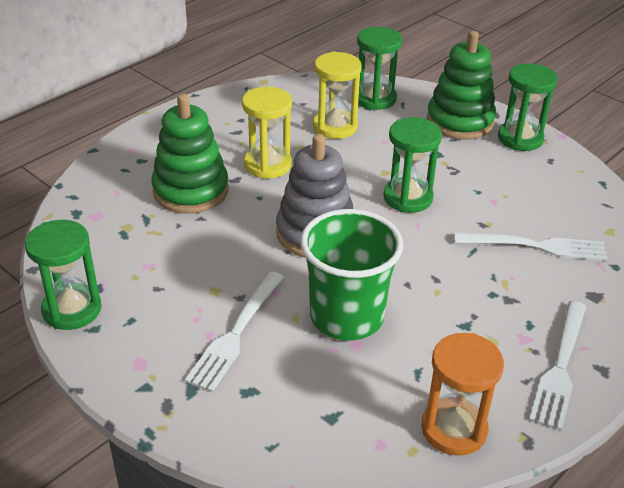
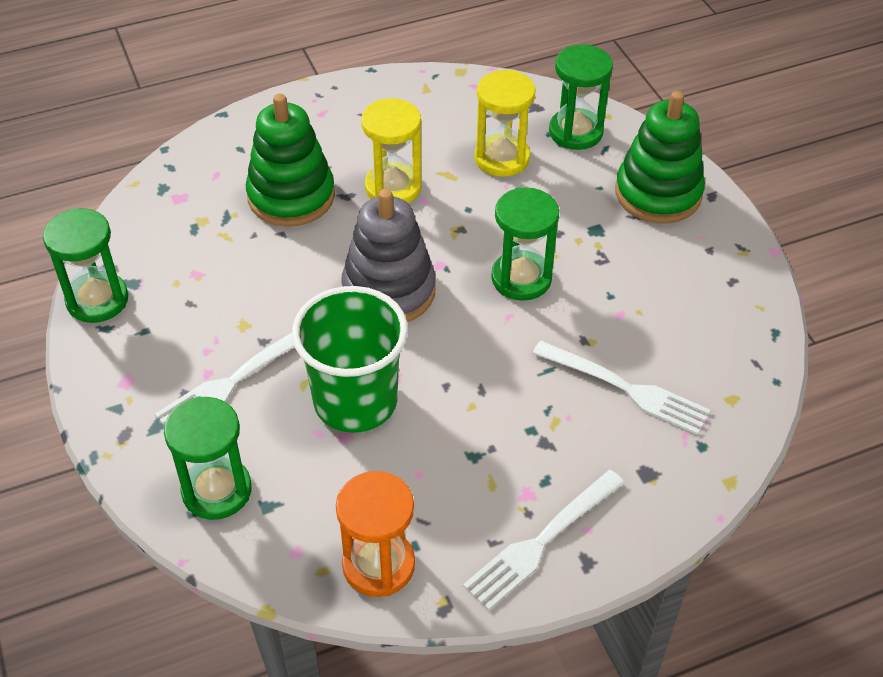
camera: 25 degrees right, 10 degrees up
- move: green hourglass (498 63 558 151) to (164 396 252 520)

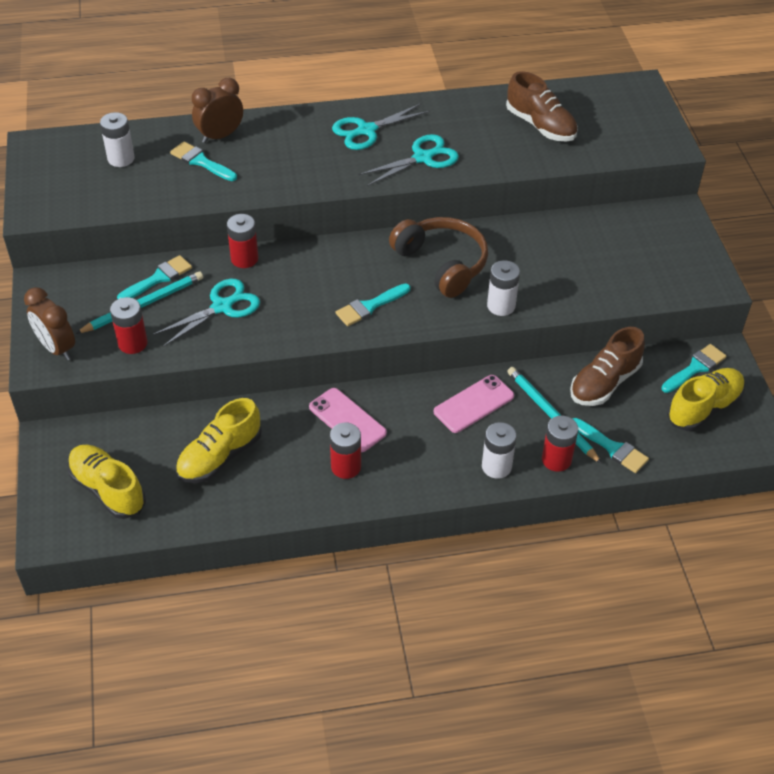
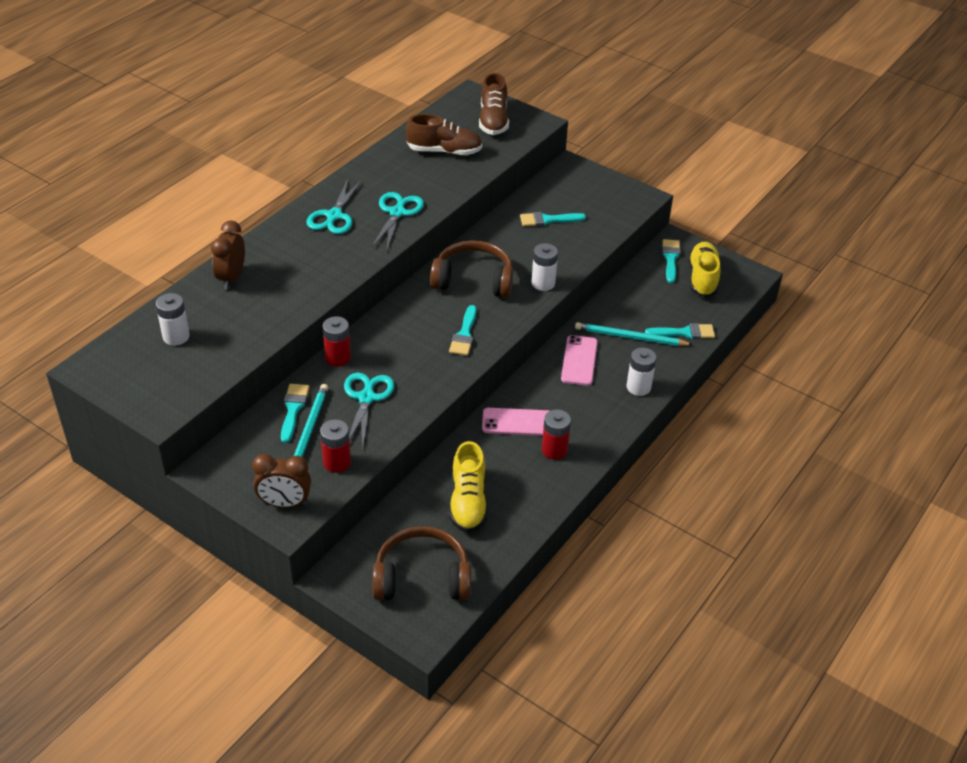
camera: 45 degrees left, 5 degrees down
- delete: red battery (542 415 578 472)
- move: turquoise brush (170 142 237 181) to (520 212 586 227)
- move: brown shoe (570 327 645 406) to (479 73 509 135)
- replace: yellow shoe (67 445 146 519) to brown headphones (372 526 471 600)

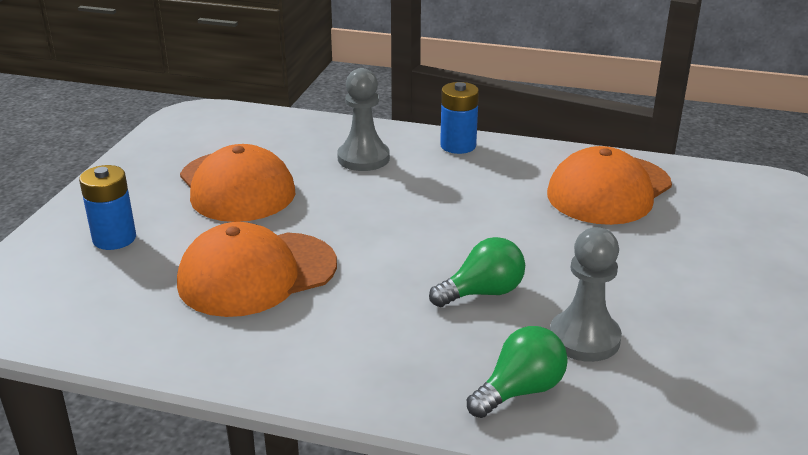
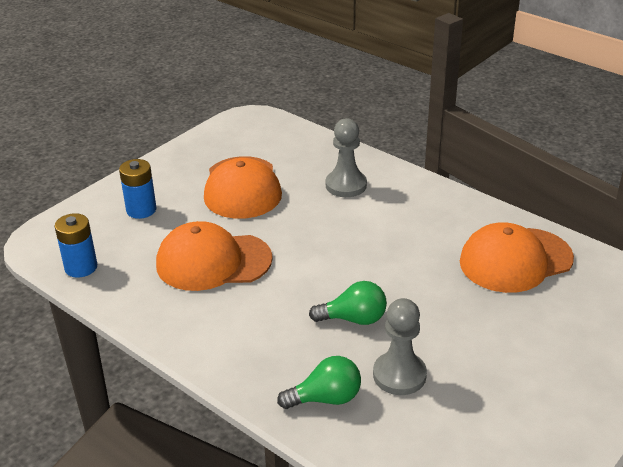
camera: 25 degrees right, 5 degrees up
- move: blue battery (440 82 479 154) to (54 213 97 278)

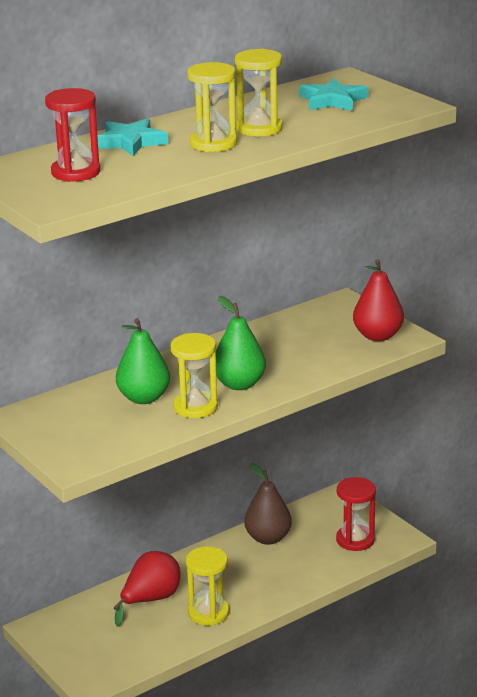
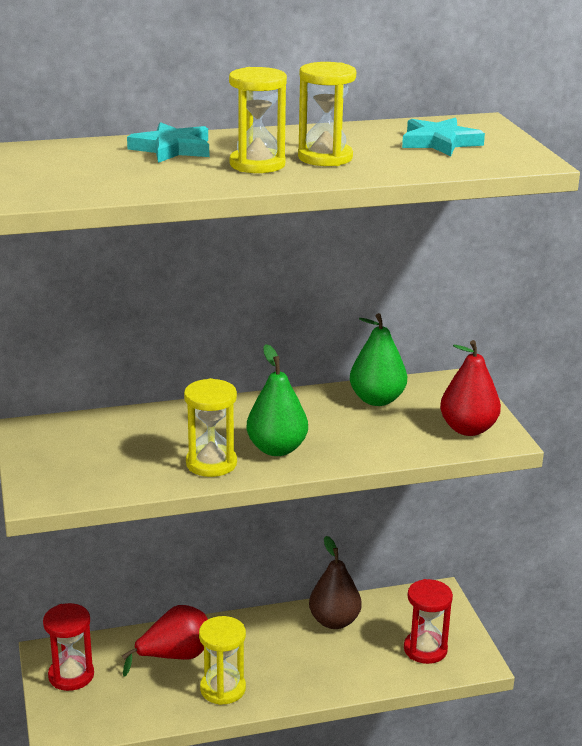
camera: 20 degrees right, 0 degrees up
- move: red hourglass (45 88 100 182) to (43 603 94 691)
- move: green pear (116 318 170 404) to (350 313 407 406)

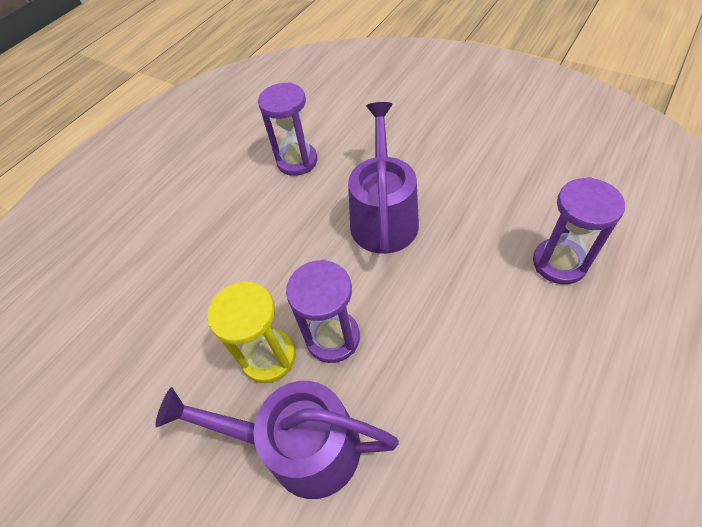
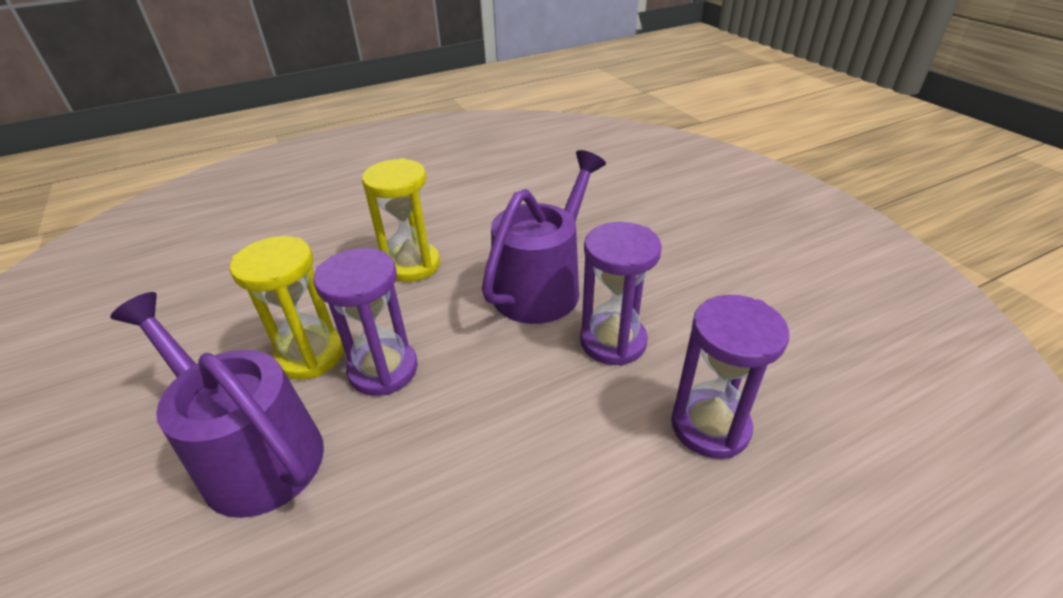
camera: 25 degrees right, 15 degrees down
- insert: yellow hourglass (362 158 440 282)
- move: purple hourglass (258 82 317 176) to (580 222 662 366)

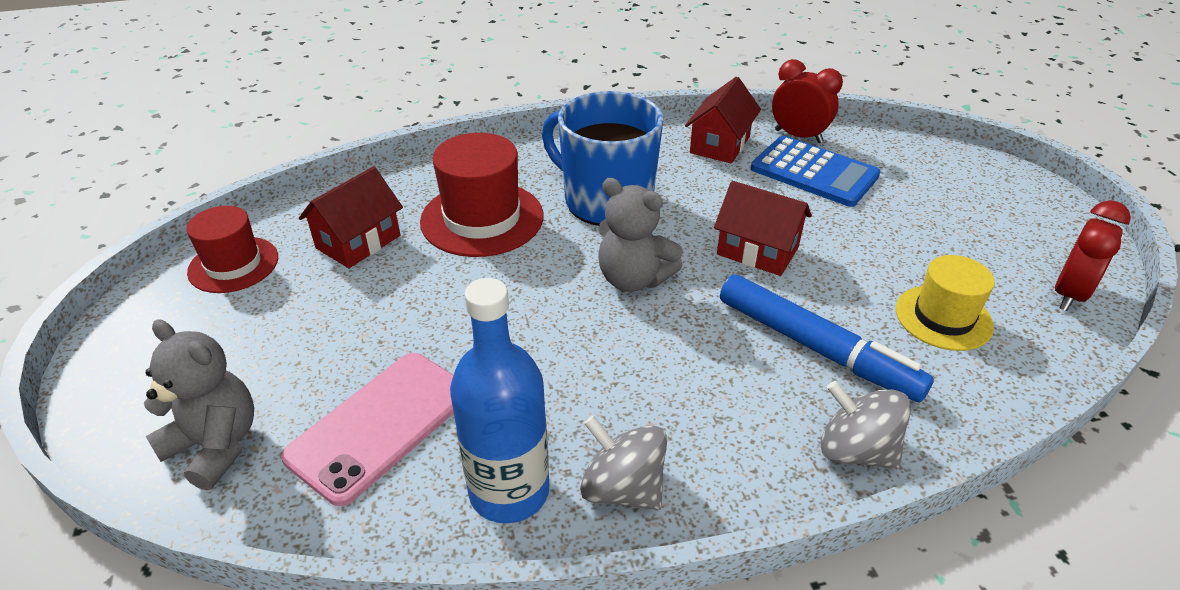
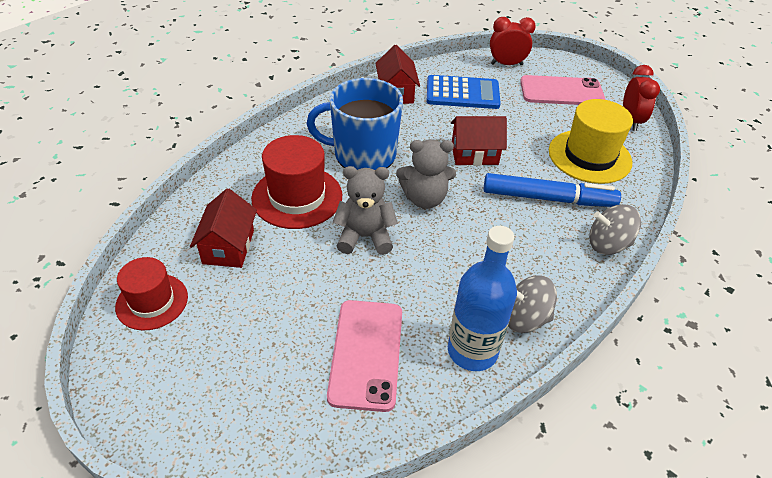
camera: 35 degrees left, 5 degrees up
- insert: pink phone (520 75 606 105)
- move: grey teddy bear (144 319 254 490) to (332 166 398 255)
- move: red clock (772 59 843 143) to (490 17 536 65)
- resize: yellow hat (896 255 995 351) = (549 99 633 184) x1.52

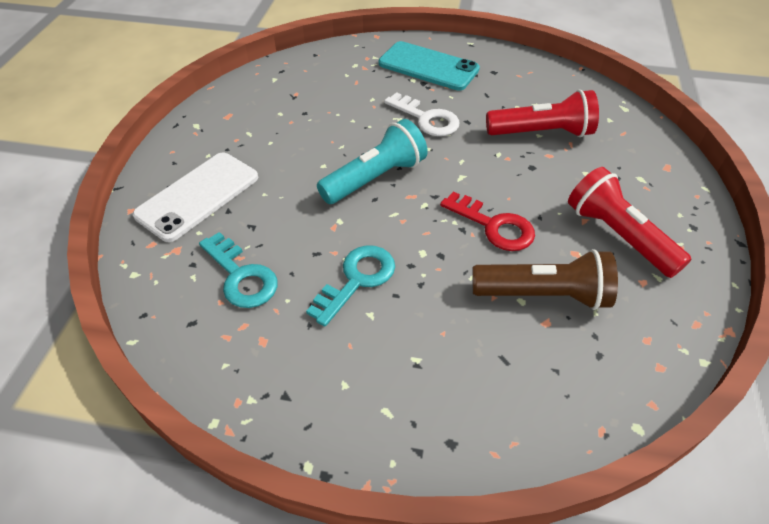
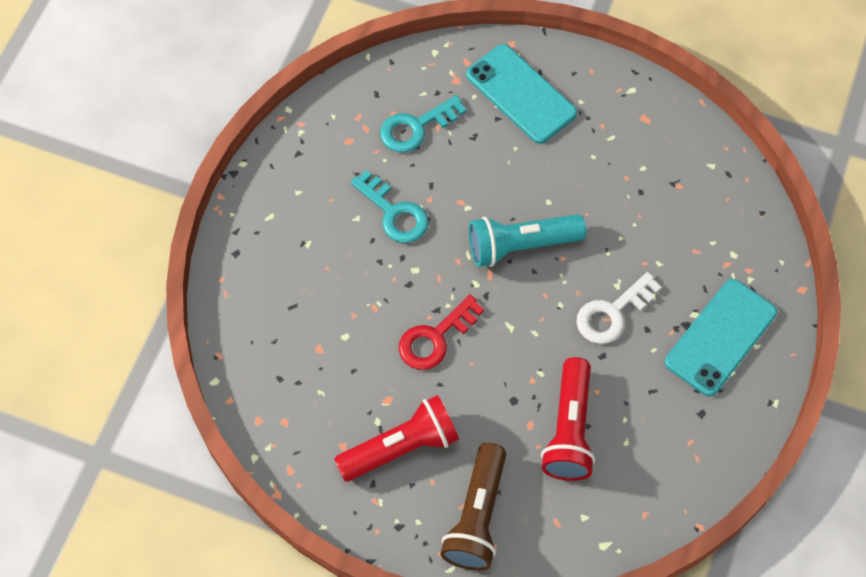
camera: 100 degrees right, 15 degrees up
- move: brown flashlight (472 249 618 310) to (440 443 506 571)
- recolor: white phone (133 153 258 242) to turquoise phone (466 44 577 144)
- rotate: turquoise flashlight (317 119 428 204) = (469 214 587 267) 105 degrees clockwise

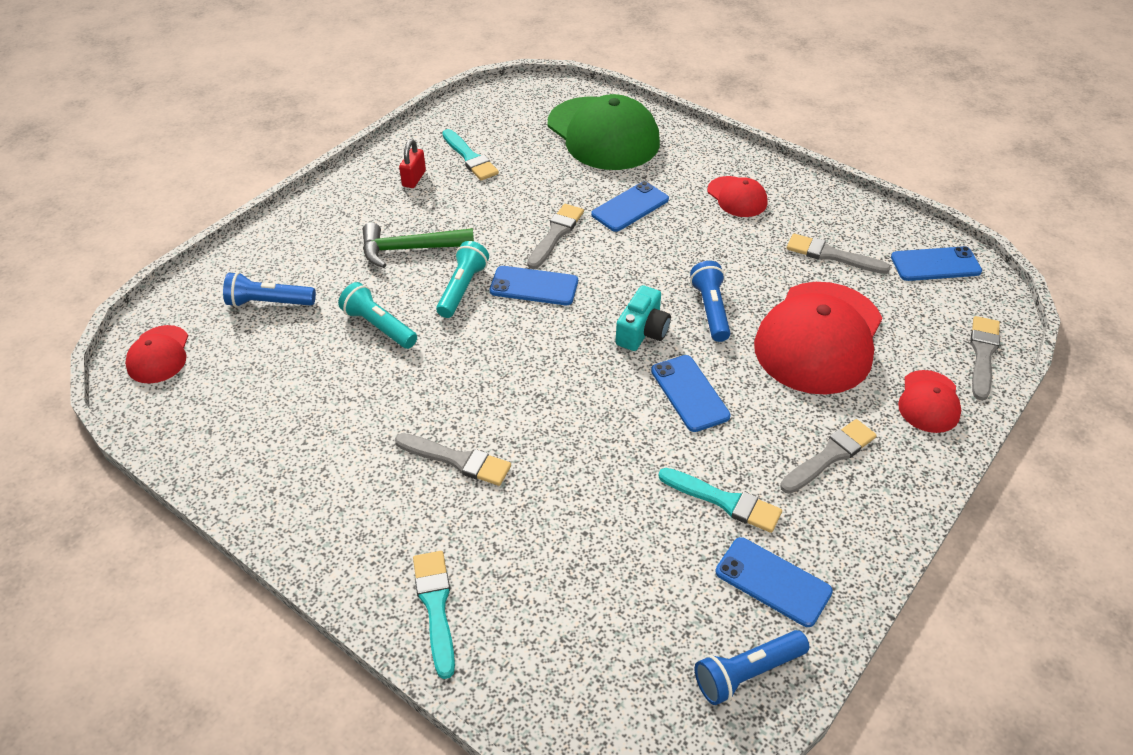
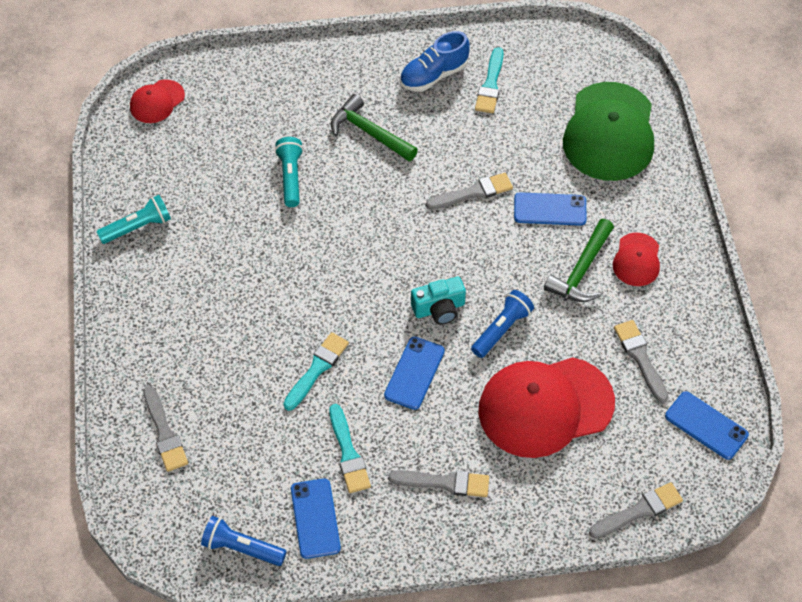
camera: 45 degrees right, 10 degrees up
- delete: blue flashlight (223 272 316 307)
- delete: blue phone (490 266 578 305)
- delete: red cap (898 370 961 433)
- insert: green hammer (544 219 614 302)
- move: grey brush (395 433 511 486) to (143 386 188 472)
- move: turquoise brush (413 551 455 679) to (283 332 349 411)
- move: turquoise flashlight (436 241 489 318) to (96 195 171 244)
- replace: red padlock (399 139 426 188) to blue shoe (400 31 470 92)

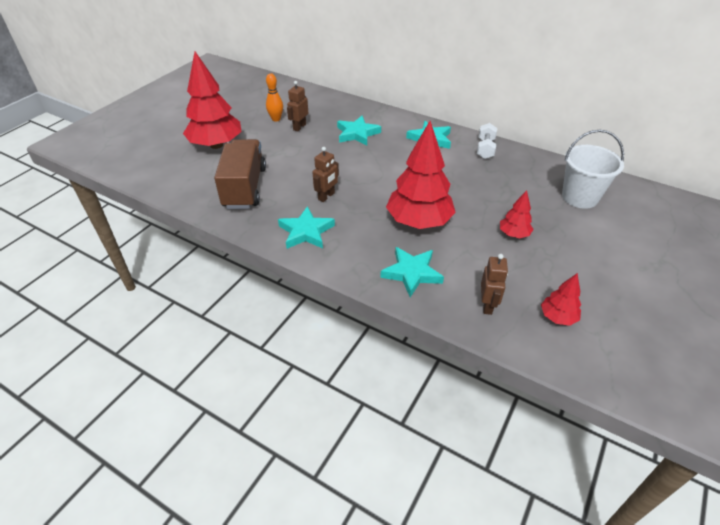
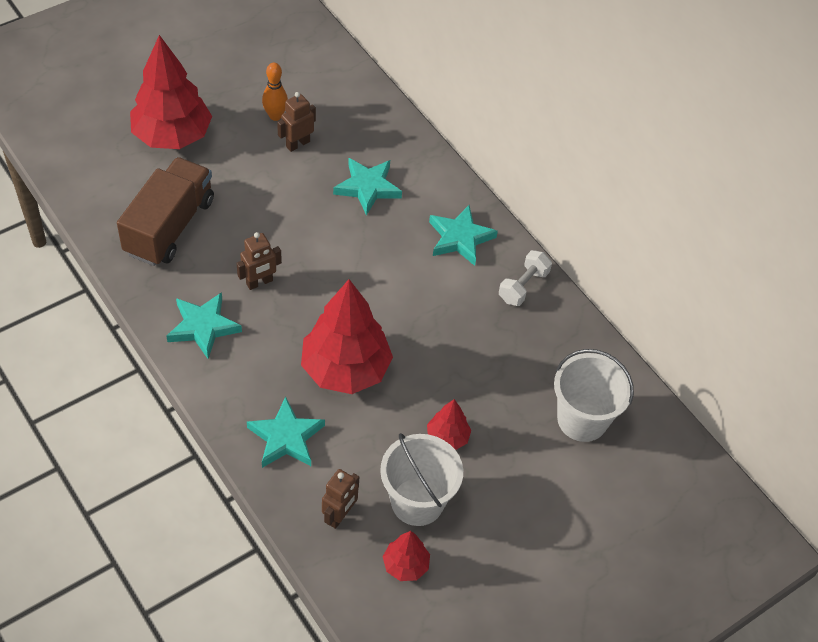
camera: 20 degrees right, 10 degrees up
- insert: white bucket (380 433 463 526)

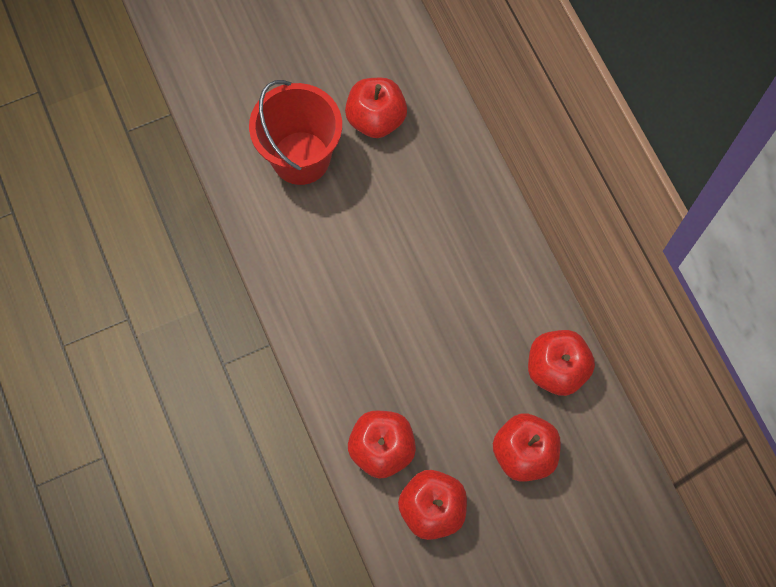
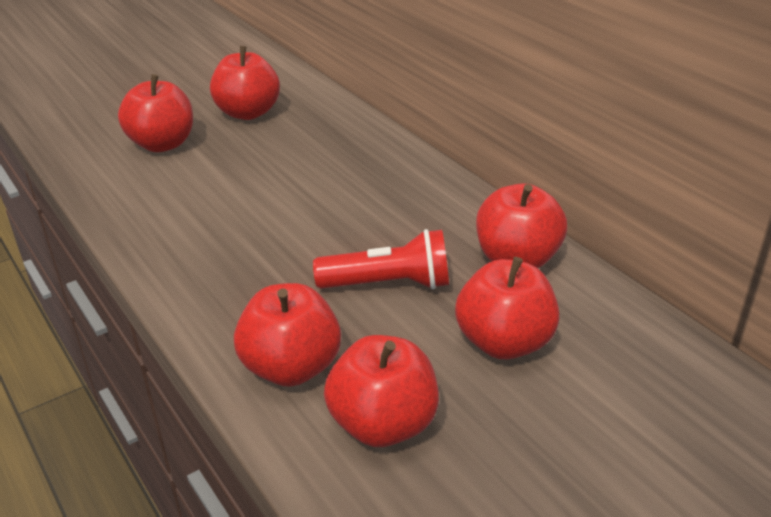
camera: 10 degrees left, 35 degrees down
- insert: red flashlight (313 229 449 289)
- replace: red bucket (249 80 342 185) to red apple (118 74 193 152)

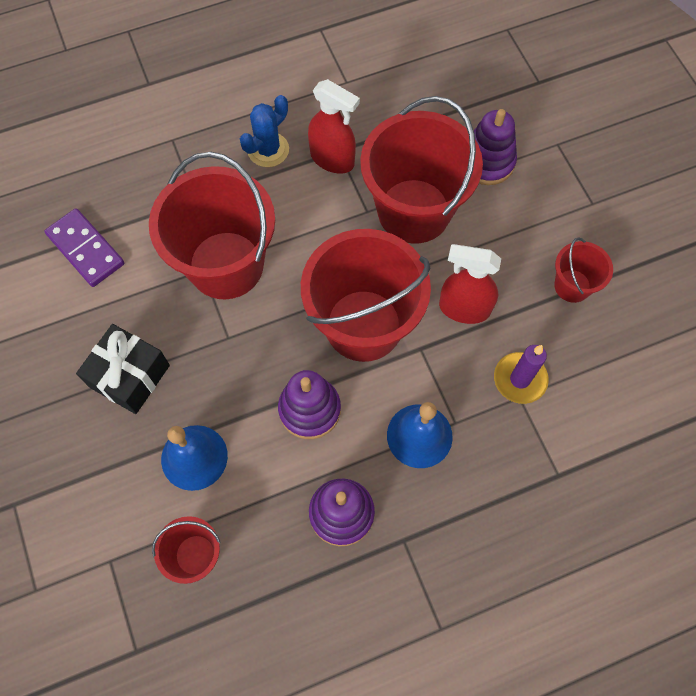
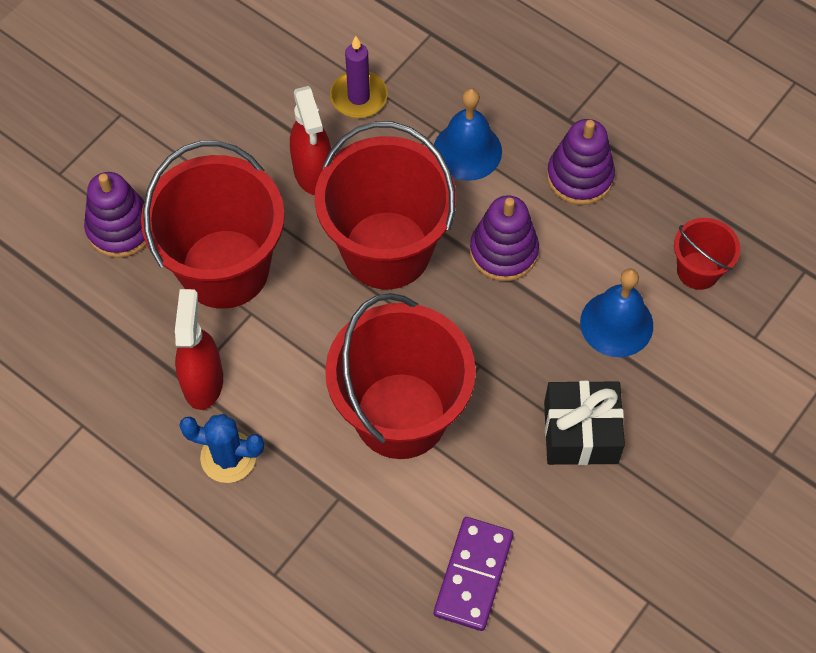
camera: 120 degrees left, 5 degrees down
- delete: red bucket (554 238 613 303)

